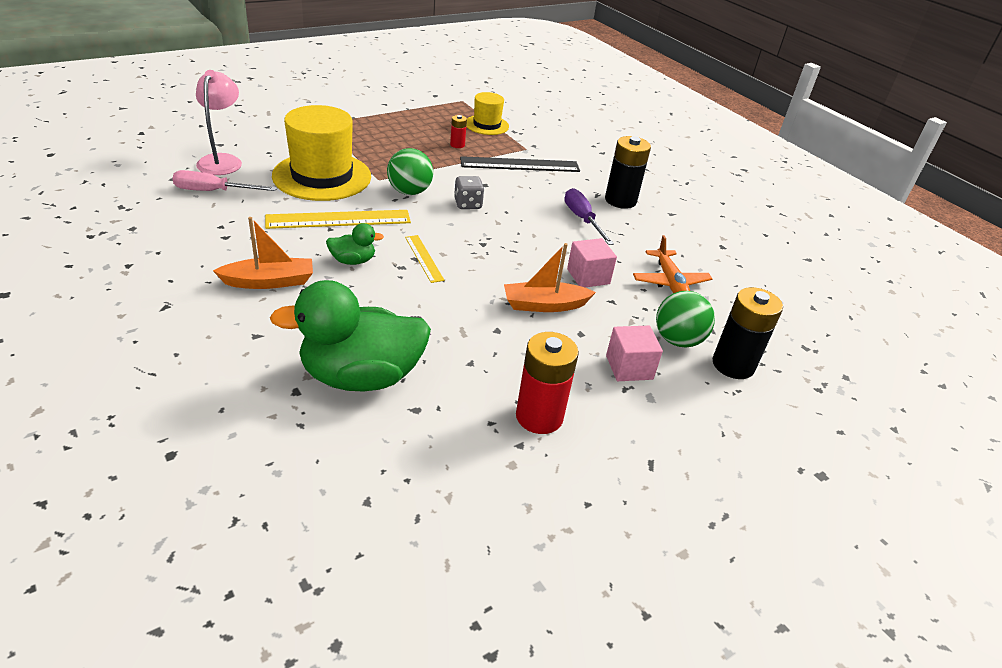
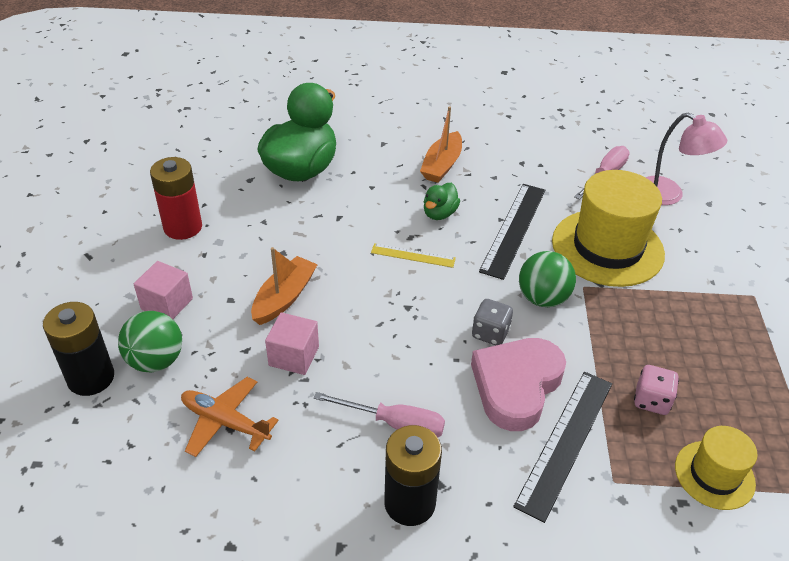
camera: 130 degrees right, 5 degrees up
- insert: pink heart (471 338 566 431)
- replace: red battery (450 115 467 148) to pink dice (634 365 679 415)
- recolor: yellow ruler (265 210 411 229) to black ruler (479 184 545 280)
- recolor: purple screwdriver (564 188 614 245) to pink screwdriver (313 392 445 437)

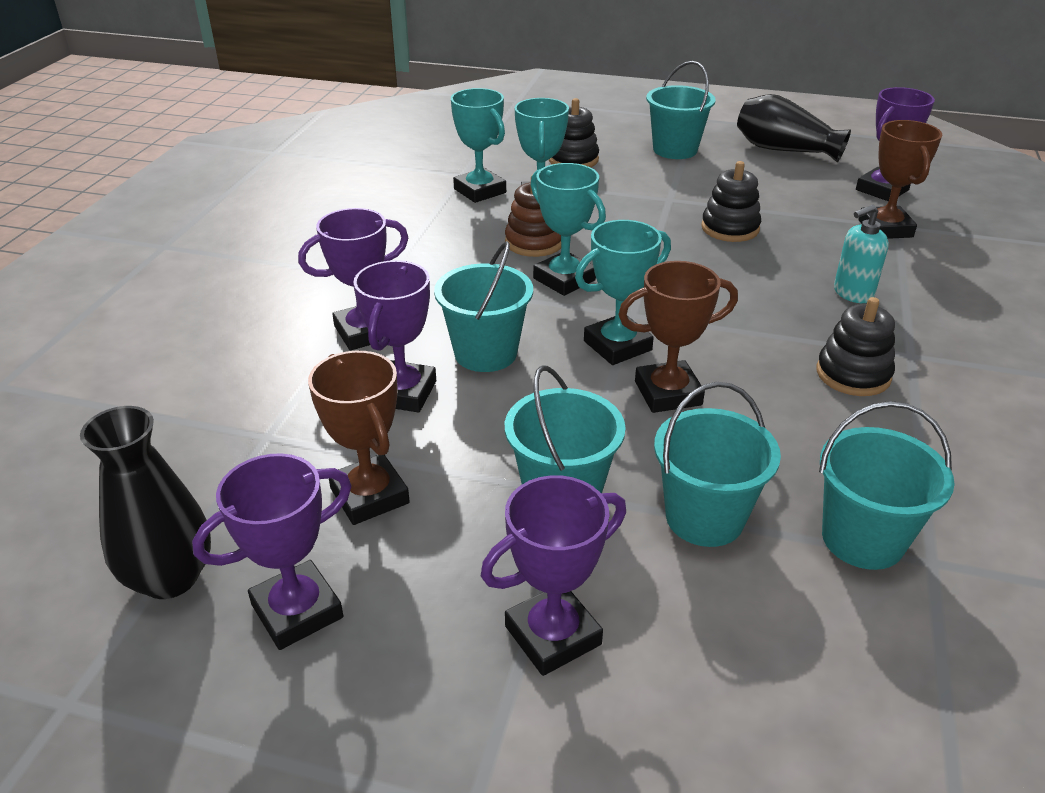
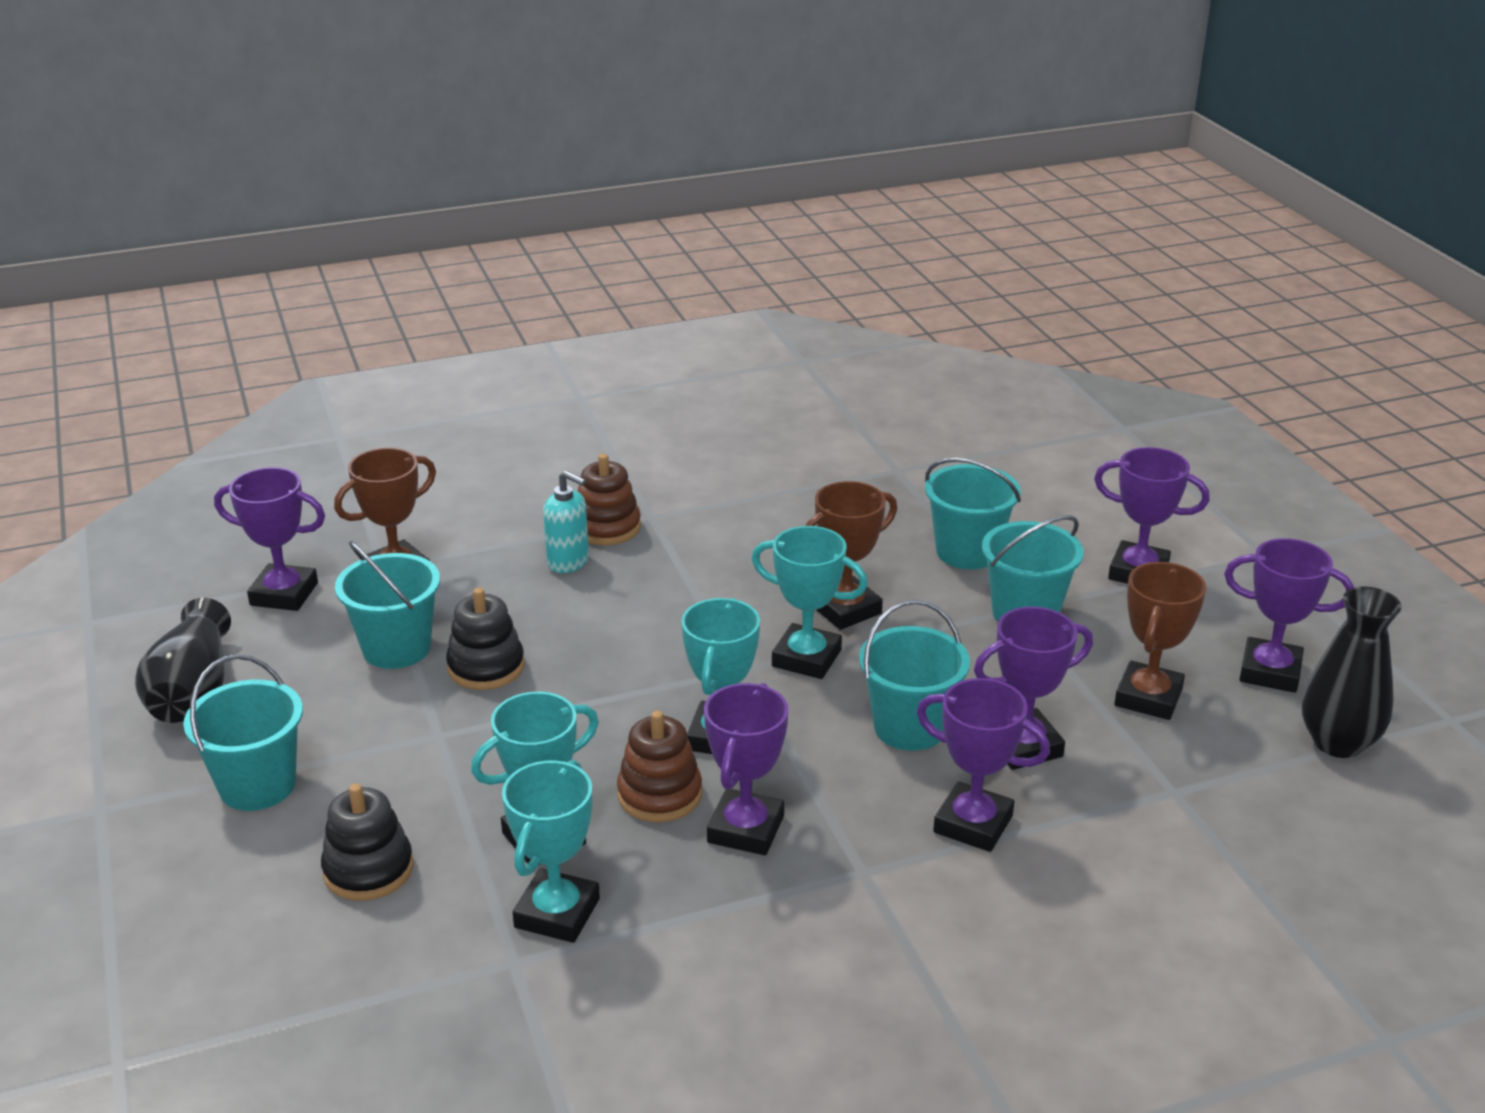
camera: 125 degrees left, 5 degrees down
- delete: black stacking toy (817 297 895 396)
- insert: brown stacking toy (578 454 641 545)
- insert: purple trophy (704 683 788 855)
- move: turquoise bucket (819 401 955 570) to (335 541 440 669)
- rotate: brown trophy (618 261 738 413) = (805 481 897 630) 75 degrees counterclockwise

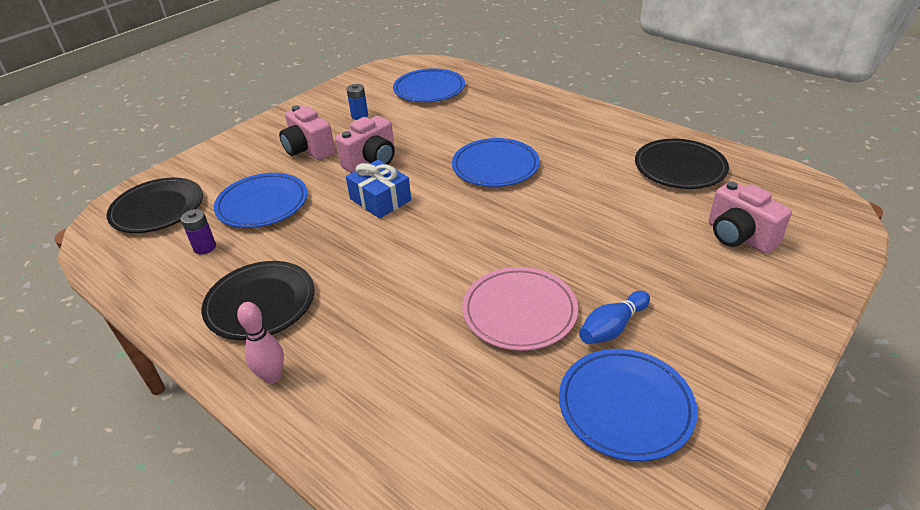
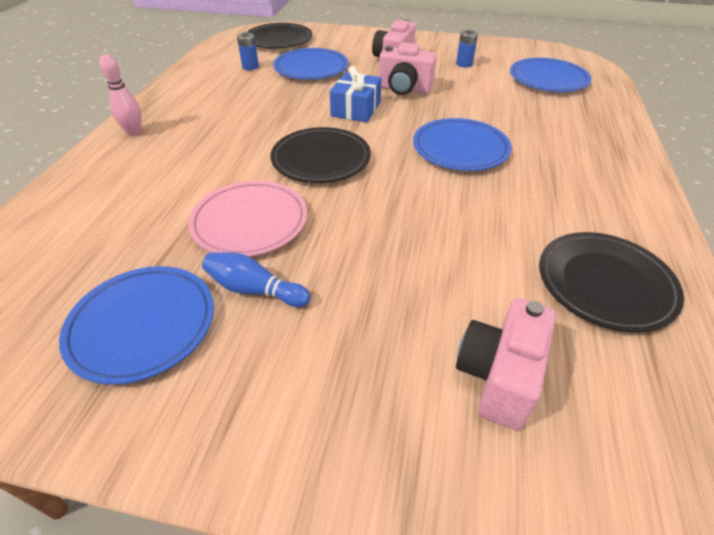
camera: 60 degrees right, 5 degrees up
- move: black plate (202 261 315 340) to (270 127 371 183)
- recolor: purple battery (181 209 216 255) to blue battery (237 32 259 70)

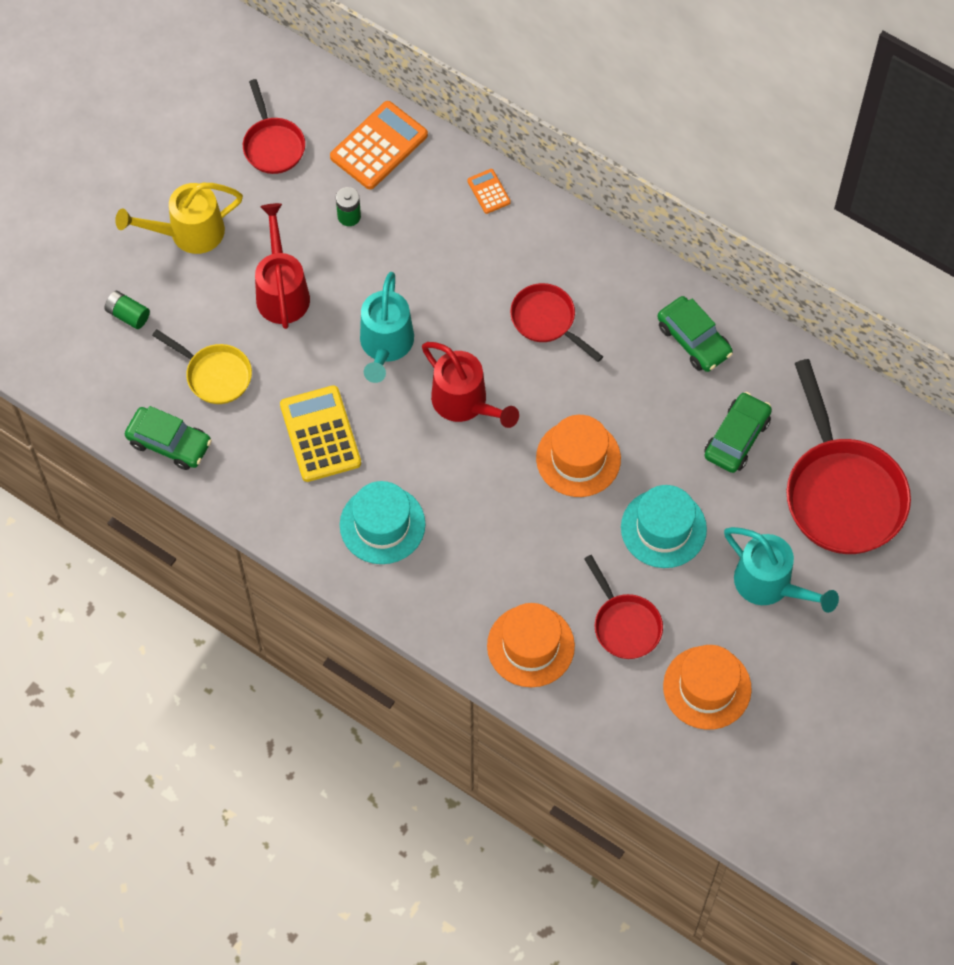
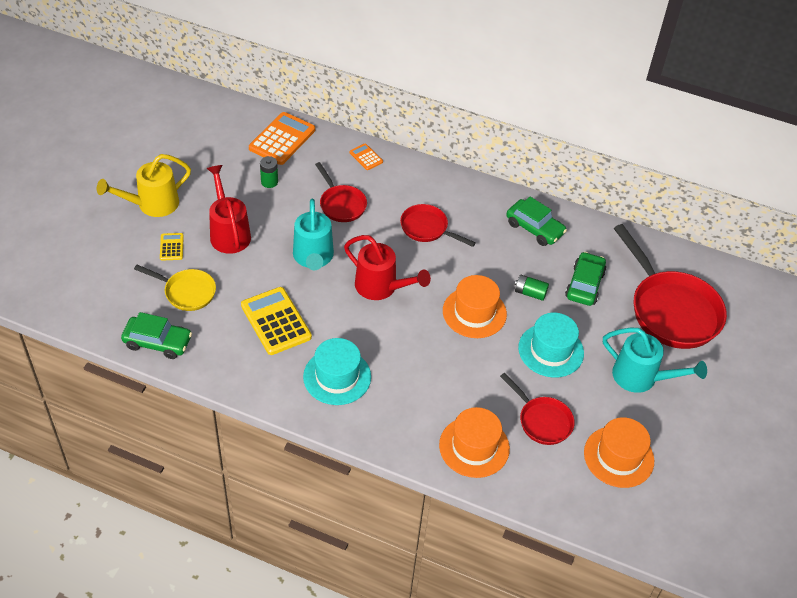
camera: 15 degrees left, 15 degrees down
- insert: yellow calculator (160 233 184 261)
- move: green battery (104 291 150 329) to (515 275 549 301)
- move: red pan (243 79 305 174) to (315 162 367 222)

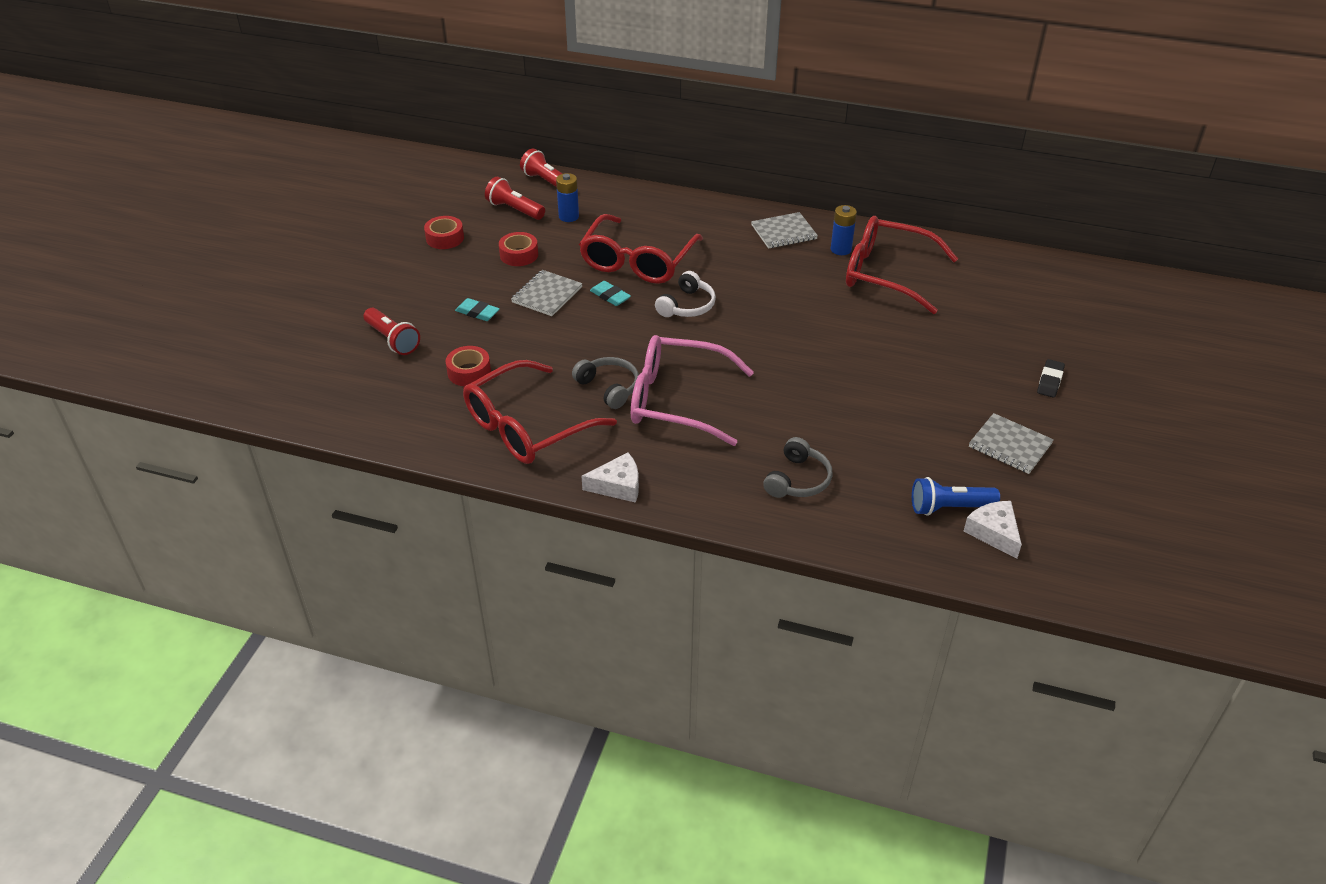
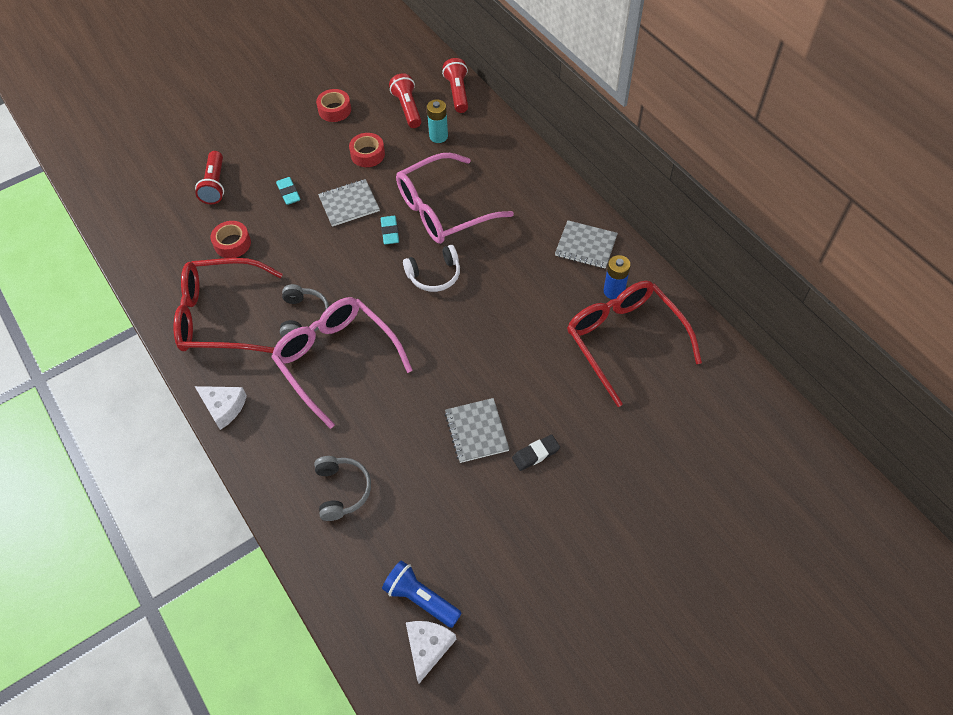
camera: 40 degrees right, 15 degrees up
- move: grey notebook (969 413 1054 474) to (445 398 509 463)
- move: black eraser (1037 359 1065 398) to (512 434 560 471)
- recolor: blue battery (556 173 579 222) to turquoise battery (427 99 448 143)
- recolor: red glasses (579 214 703 284) to pink glasses (396 153 514 244)
- rotate: grey headphones (763 437 833 498) = (314 456 371 521) 75 degrees counterclockwise

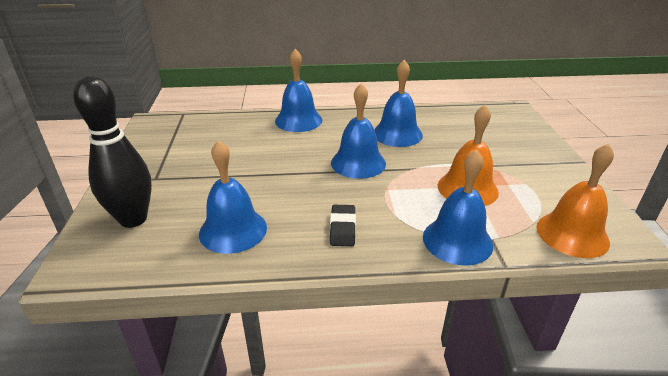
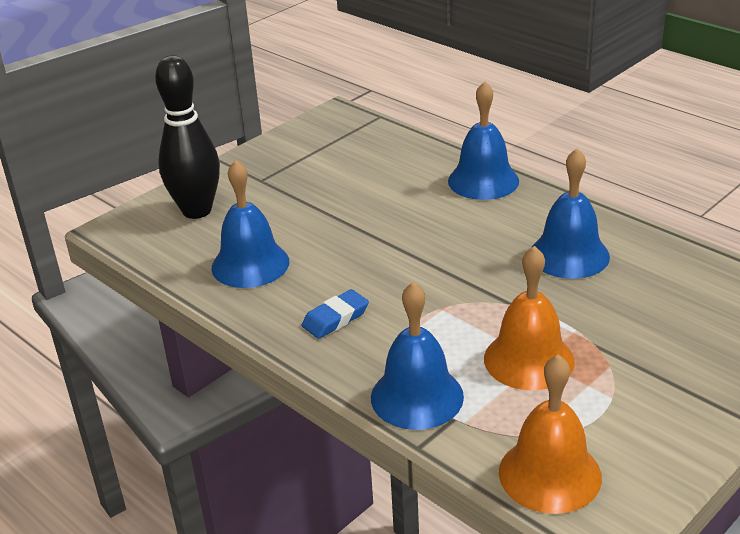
camera: 50 degrees right, 0 degrees up
- delete: blue bell (331 83 386 179)
- recolor: black eraser (330 205 356 246) to blue eraser (302 289 369 339)

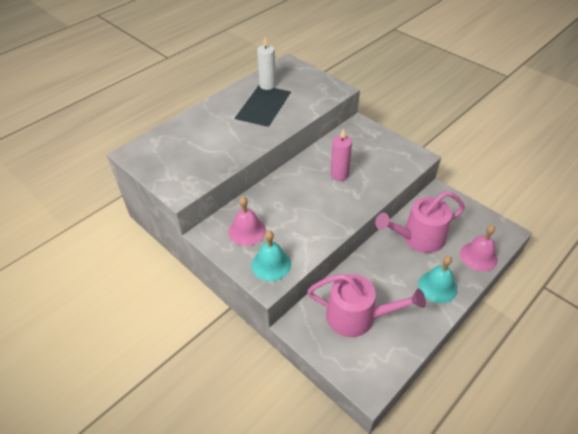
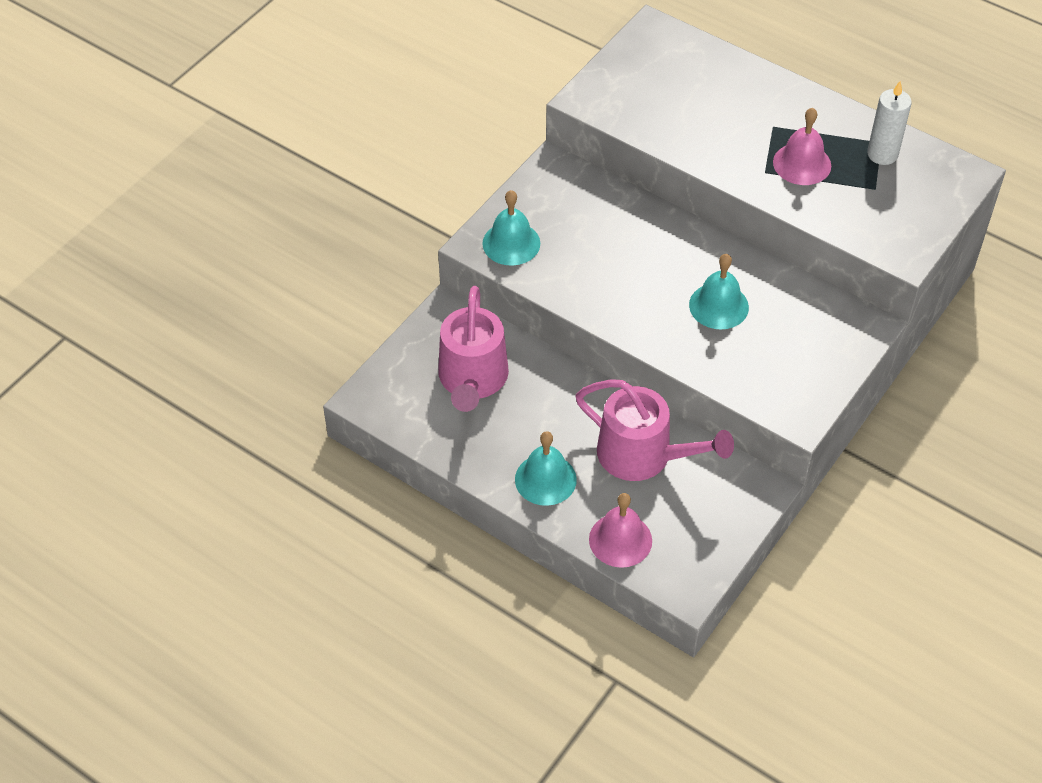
camera: 80 degrees right, 5 degrees up
- move: pink bell (228 197 266 246) to (773 108 831 185)
- replace: pink candle (330 128 352 181) to turquoise bell (689 254 749 330)
- rotate: pink watering can (375 191 465 253) = (575 379 734 481) 150 degrees clockwise

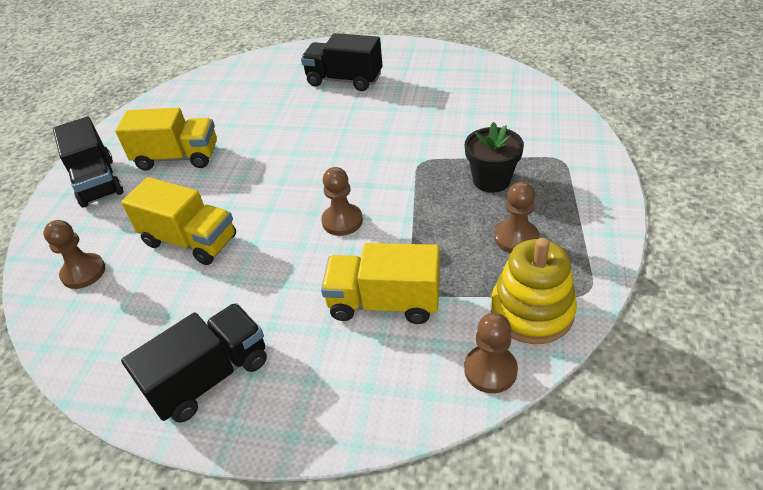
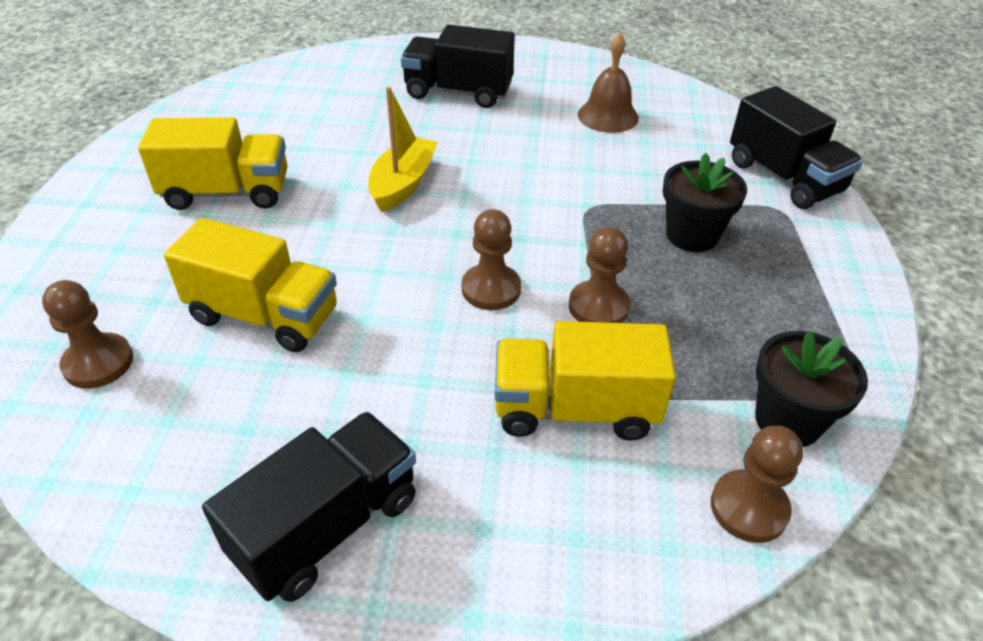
camera: 10 degrees left, 0 degrees up
- insert: yellow boat (368 87 438 212)
- insert: brown bell (578 33 639 133)
- move: black truck (53 117 123 208) to (730 86 863 209)
- move: brown pawn (495 182 539 253) to (569 227 631 323)
- replace: yellow stacking toy (491 238 577 344) to black flower pot (755 331 868 447)

